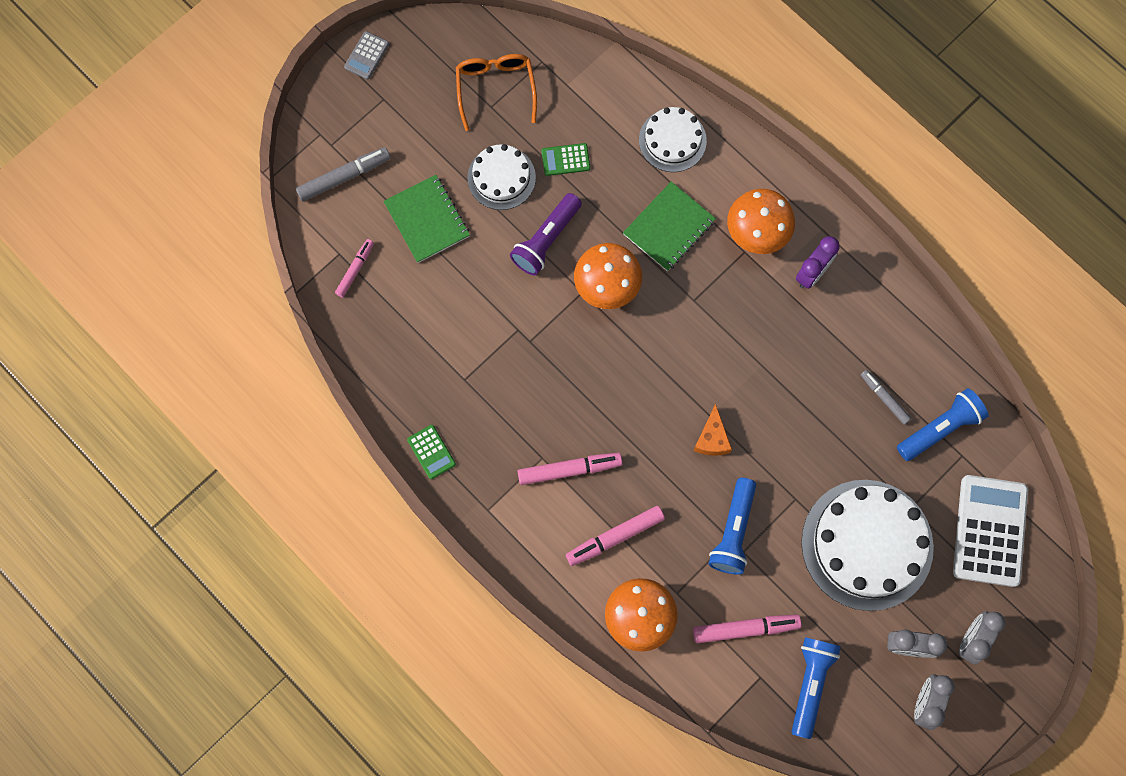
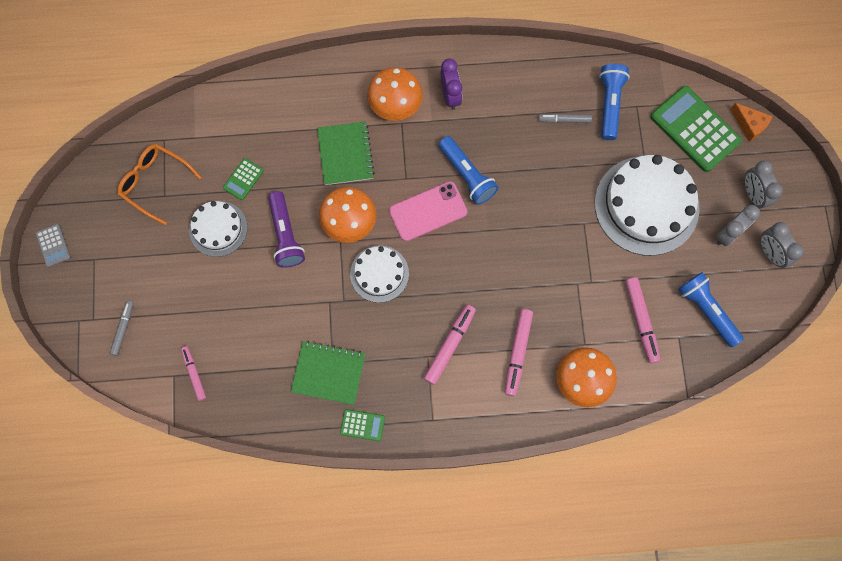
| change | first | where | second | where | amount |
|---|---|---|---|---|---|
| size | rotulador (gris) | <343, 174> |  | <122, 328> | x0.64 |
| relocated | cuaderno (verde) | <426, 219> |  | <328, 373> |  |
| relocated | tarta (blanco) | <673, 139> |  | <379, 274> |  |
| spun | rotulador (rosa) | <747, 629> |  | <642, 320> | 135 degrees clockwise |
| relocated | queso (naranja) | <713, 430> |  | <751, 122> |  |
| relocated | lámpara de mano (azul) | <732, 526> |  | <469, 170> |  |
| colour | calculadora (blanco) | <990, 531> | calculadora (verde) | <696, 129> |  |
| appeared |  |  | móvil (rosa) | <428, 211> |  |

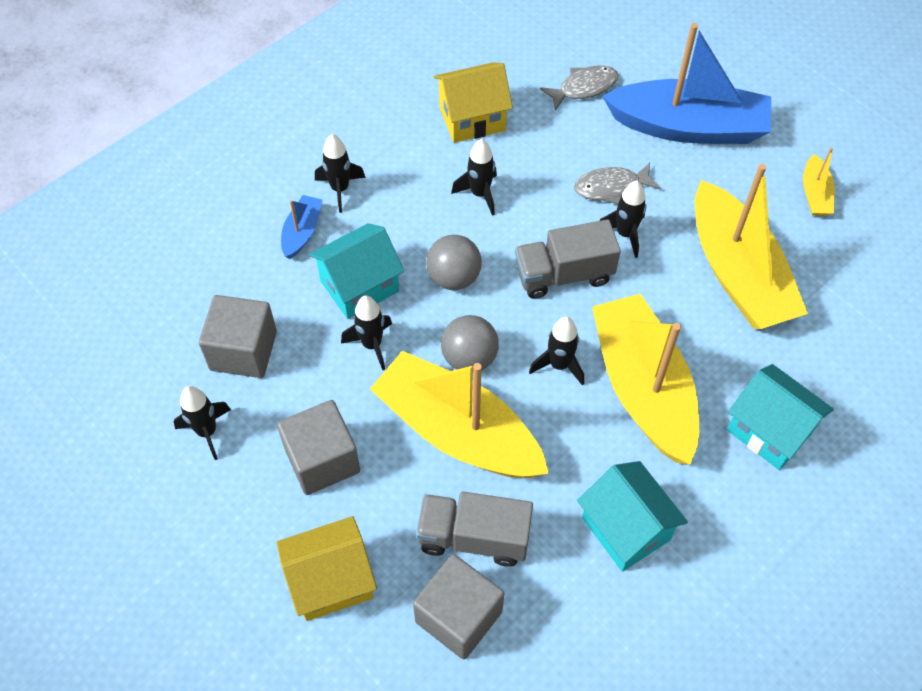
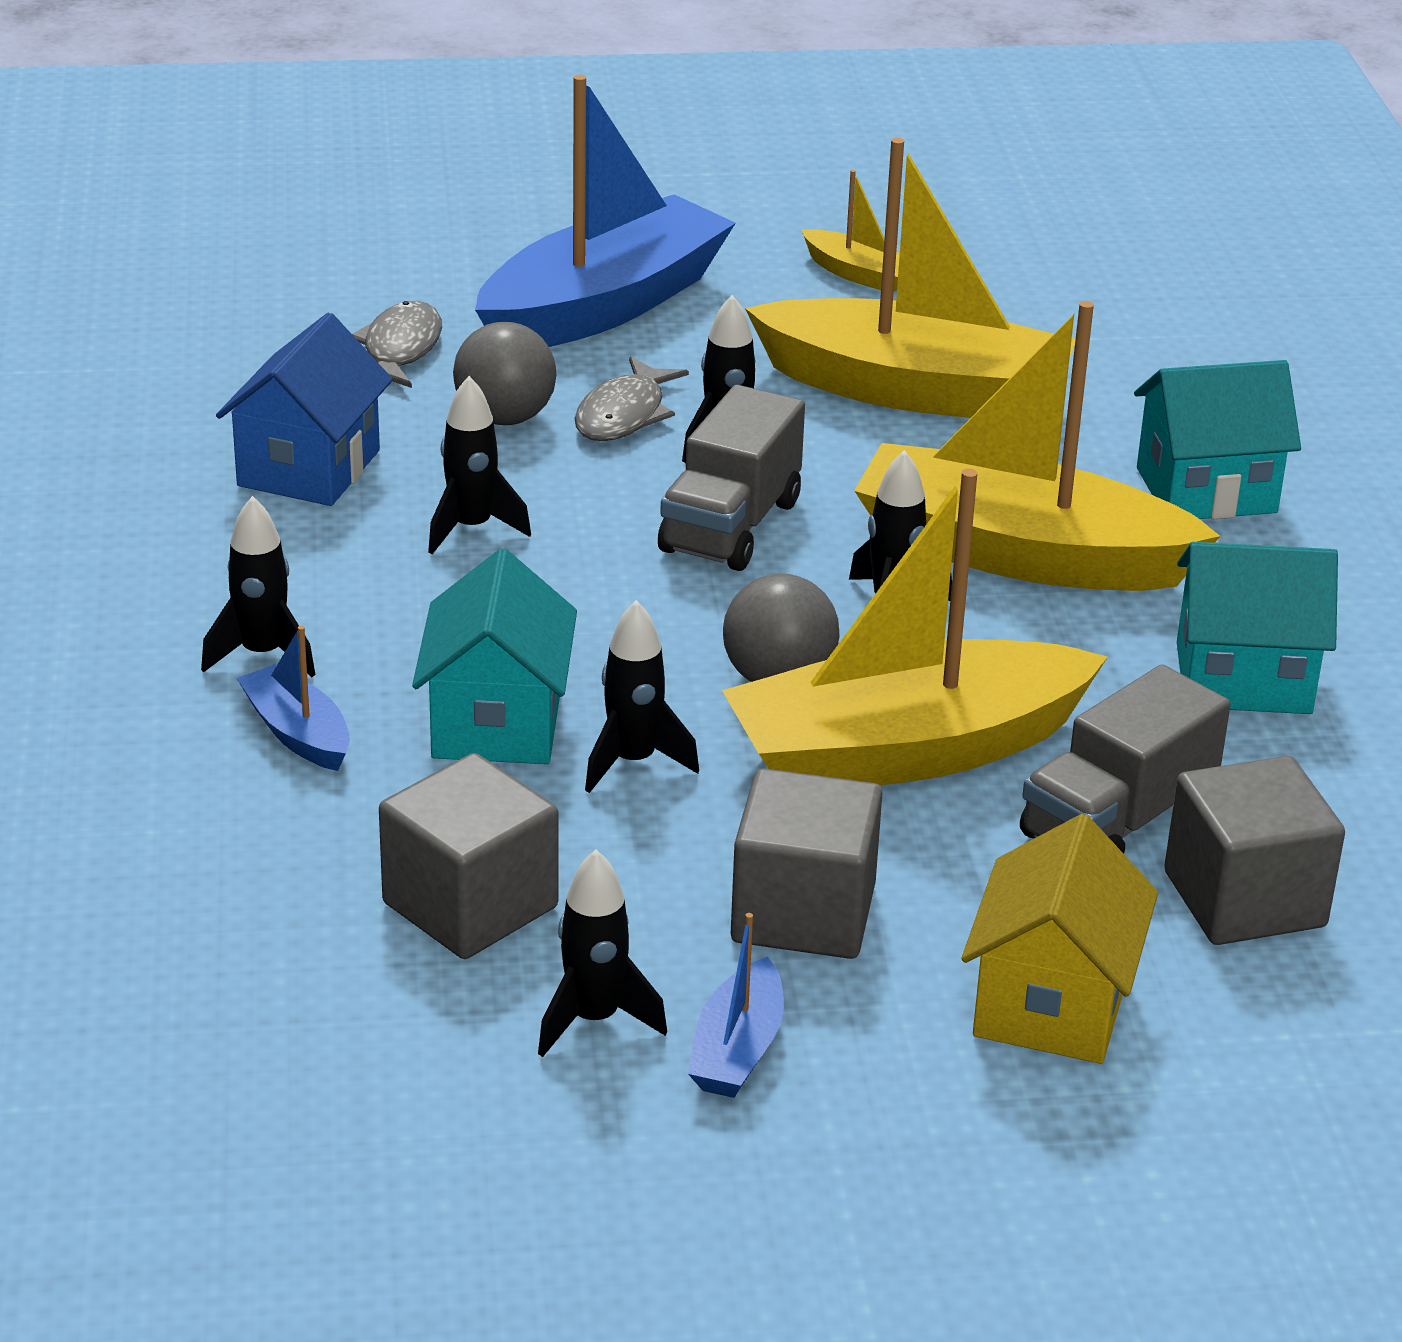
| change | first | where | second | where | amount |
|---|---|---|---|---|---|
| relocated | pelota (gris) | <454, 262> |  | <504, 373> |  |
| colour | casa (amarillo) | <473, 102> | casa (azul) | <304, 409> |  |
| appeared |  |  | barco (azul) | <736, 1005> |  |

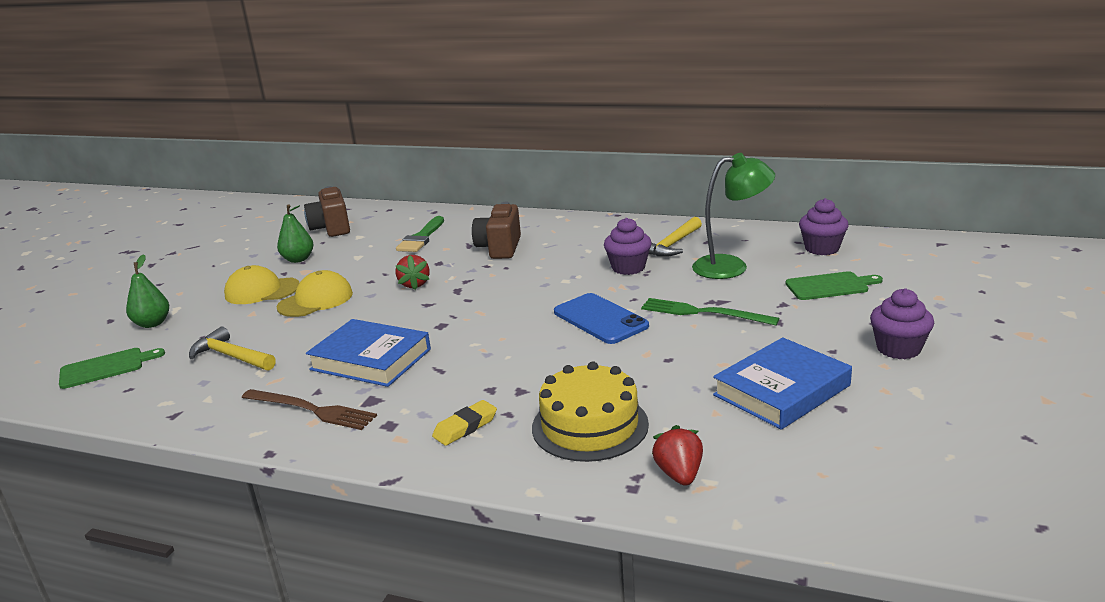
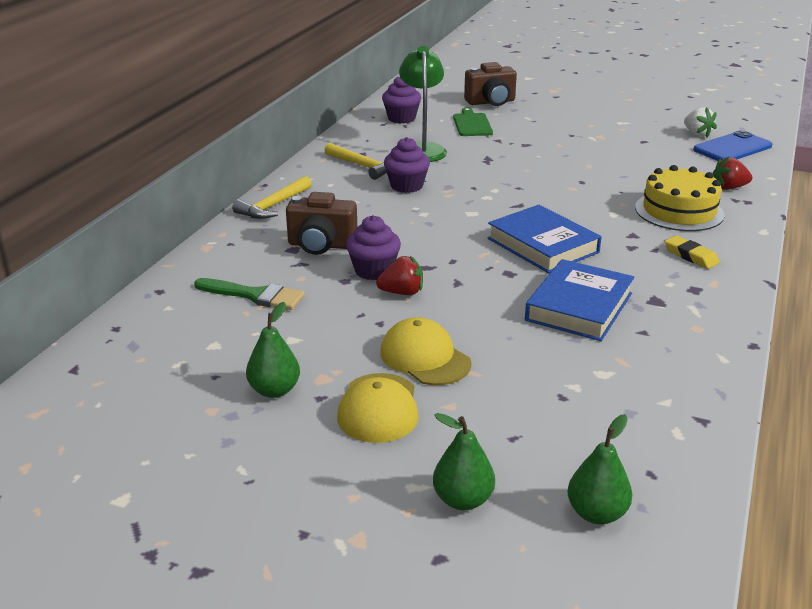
| change | first | where | second | where | amount |
|---|---|---|---|---|---|
| exchanged | tabla de cortar (verde) | <112, 368> | pera (verde) | <599, 469> |  |
| relocated | martillo (amarillo) | <232, 349> |  | <272, 197> |  |
| missing | tenedor (marrón) | <309, 409> |  |  |  |
| relocated | cámara (marrón) | <327, 211> |  | <490, 84> |  |
| relocated | móvil (azul) | <601, 318> |  | <733, 145> |  |
| missing | tenedor (verde) | <710, 311> |  |  |  |
| relocated | libro (azul) | <782, 383> |  | <545, 239> |  |
| relocated | magdalena (morado) | <902, 323> |  | <373, 247> |  |
| appeared |  |  | fresa (blanco) | <700, 122> |  |

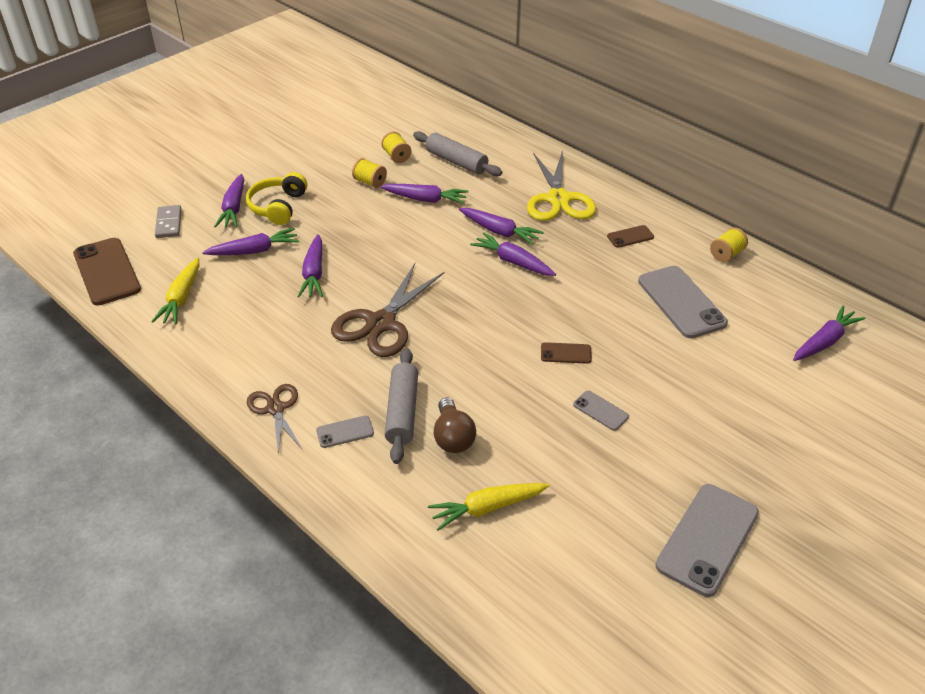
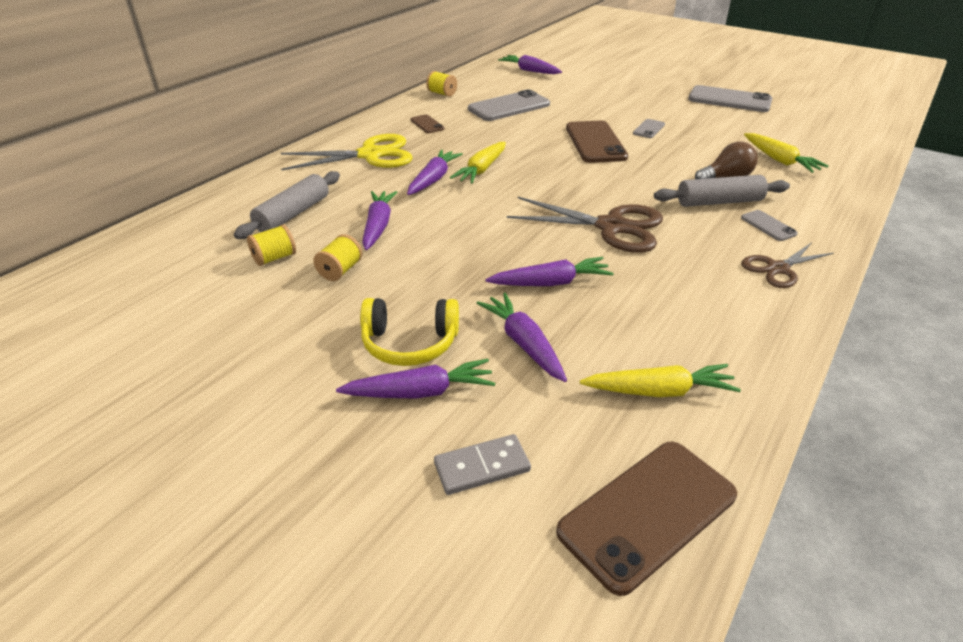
| change | first | where | second | where | amount |
|---|---|---|---|---|---|
| colour | zanahoria (morado) | <513, 254> | zanahoria (amarillo) | <478, 163> |  |
| size | móvil (marrón) | <566, 353> |  | <597, 142> | x2.07 |

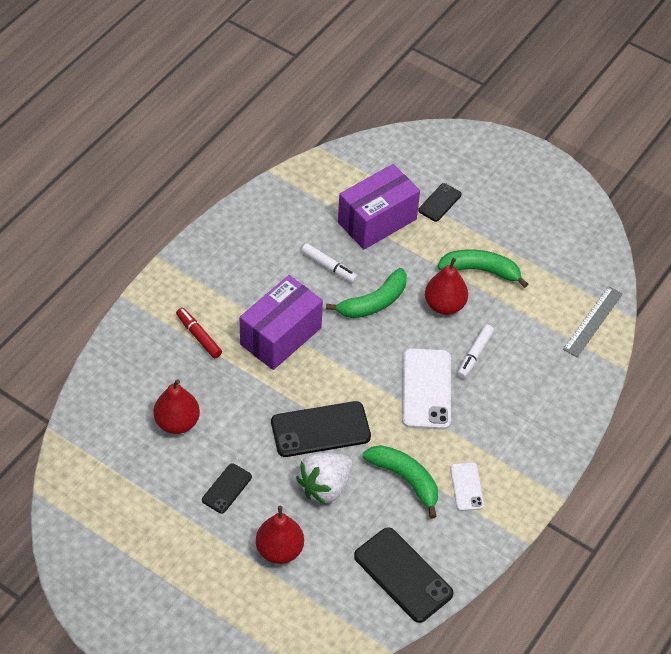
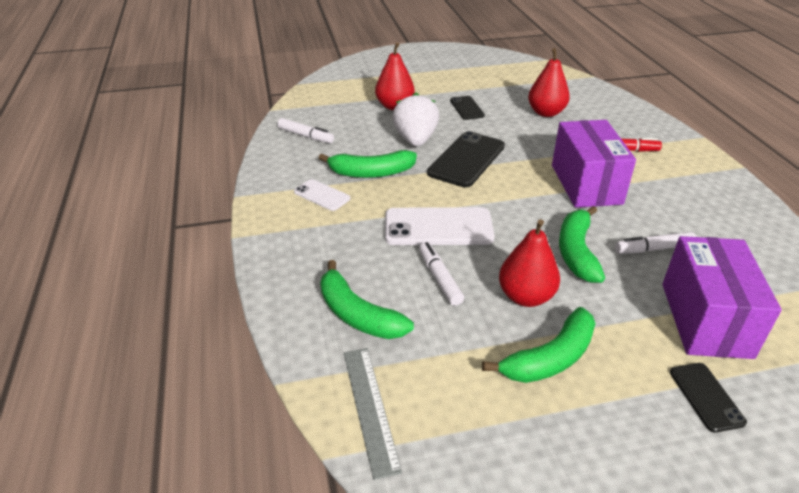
| change | first | where | second | where | amount |
|---|---|---|---|---|---|
| exchanged | móvil (negro) | <404, 575> | rotulador (blanco) | <305, 130> |  |
| spun | móvil (blanco) | <426, 389> |  | <440, 226> | 45 degrees counterclockwise |
| appeared |  |  | plátano (verde) | <367, 299> |  |

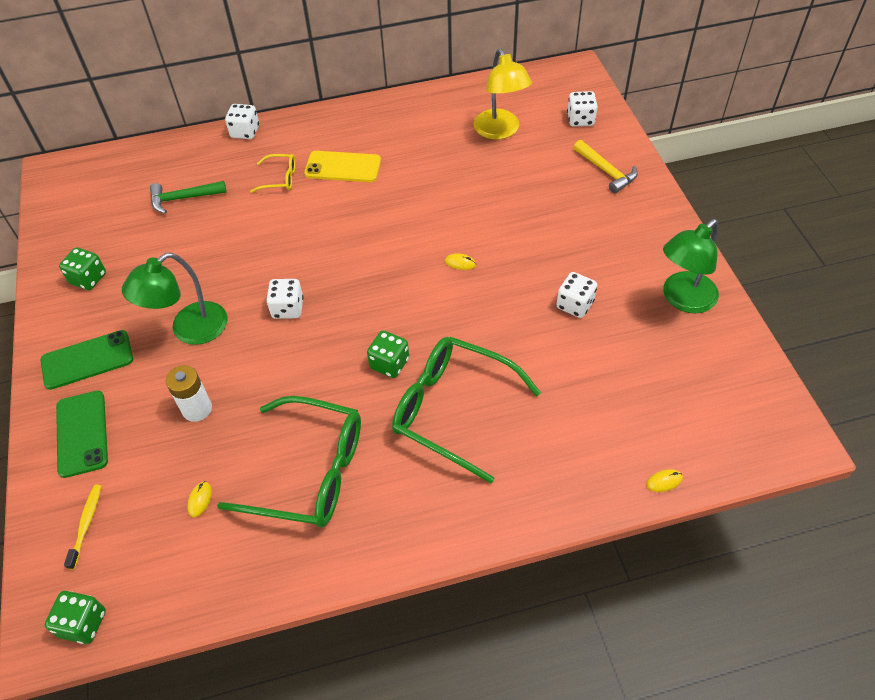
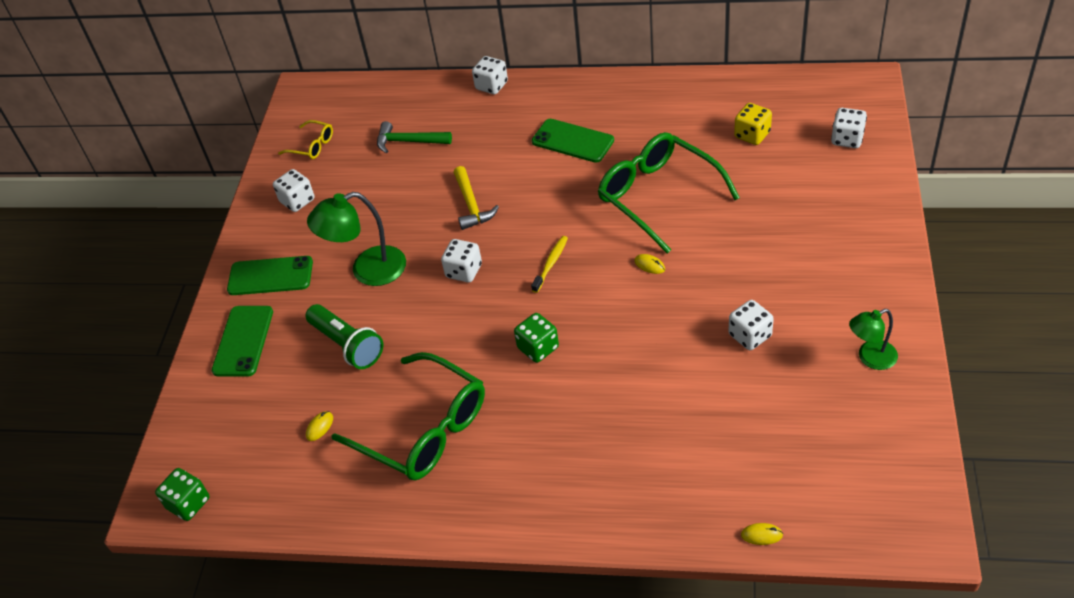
| change | first | where | second | where | amount |
|---|---|---|---|---|---|
| colour | dado (verde) | <82, 268> | dado (blanco) | <294, 190> |  |
| relocated | cepillo de dientes (amarillo) | <82, 527> |  | <549, 264> |  |
| exchanged | pila (blanco) | <189, 393> | lámpara de mano (verde) | <344, 336> |  |
| relocated | gafas (amarillo) | <272, 173> |  | <305, 139> |  |
| colour | móvil (amarillo) | <342, 166> | móvil (verde) | <573, 141> |  |
| relocated | gafas (verde) | <466, 410> |  | <669, 193> |  |
| exchanged | lámpara (amarillo) | <503, 94> | dado (amarillo) | <753, 124> |  |
| relocated | martillo (amarillo) | <606, 166> |  | <476, 198> |  |
| size | lámpara (verde) | <691, 266> |  | <873, 339> | x0.62 |

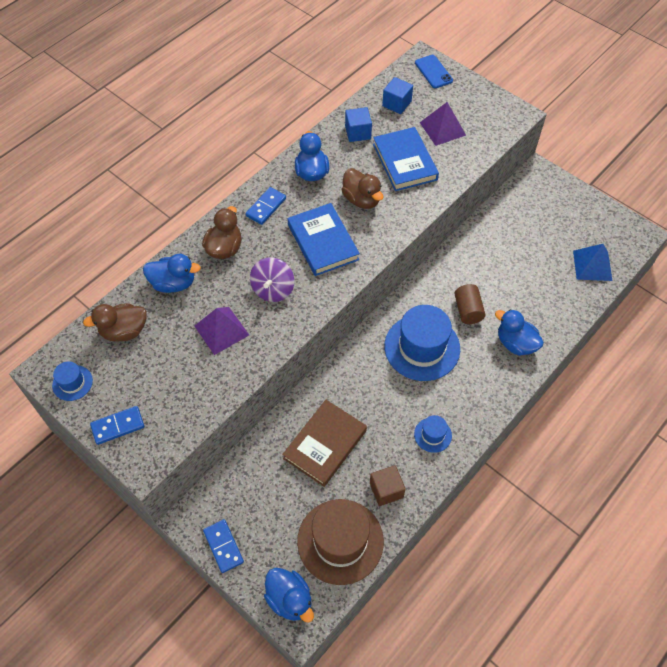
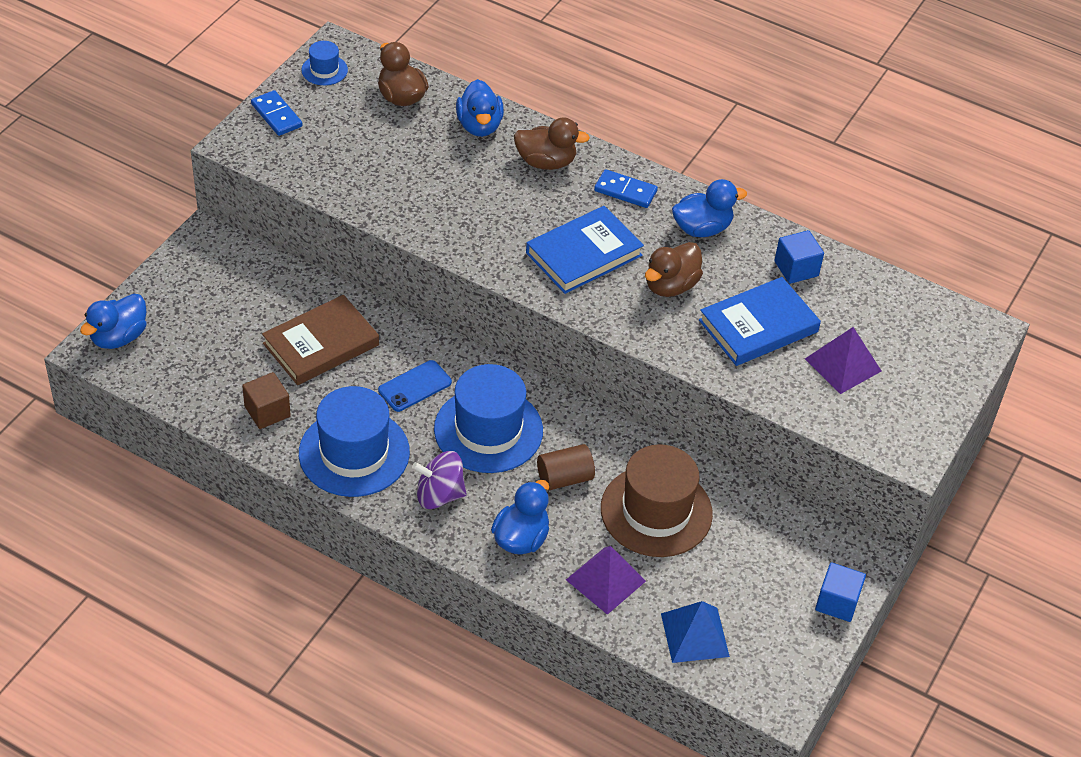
| change | first | where | second | where | amount |
|---|---|---|---|---|---|
| relocated | pirámide (morado) | <221, 331> |  | <606, 580> |  |
| missing | ficha de dominó (azul) | <223, 546> |  |  |  |
| relocated | peonza (morado) | <272, 279> |  | <439, 480> |  |
| spun | libro (marrón) | <324, 443> |  | <320, 340> | 60 degrees counterclockwise |
| relocated | sombrero (marrón) | <340, 542> |  | <657, 500> |  |
| relocated | cubo (azul) | <397, 95> |  | <840, 592> |  |
| size | sombrero (azul) | <433, 434> |  | <354, 441> | x2.13 |
| relocated | móvil (azul) | <434, 71> |  | <415, 386> |  |

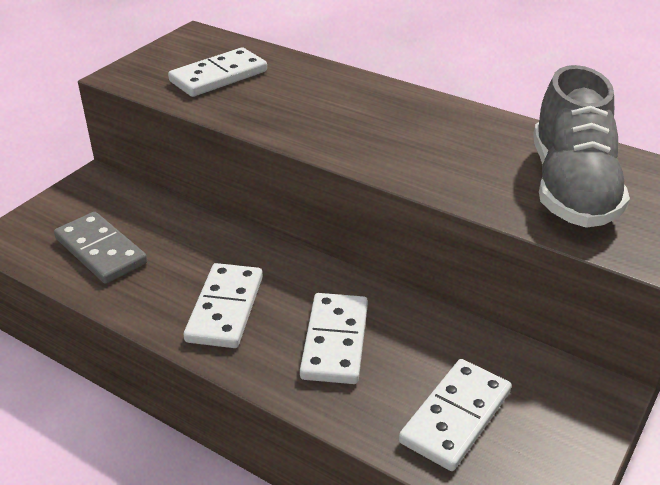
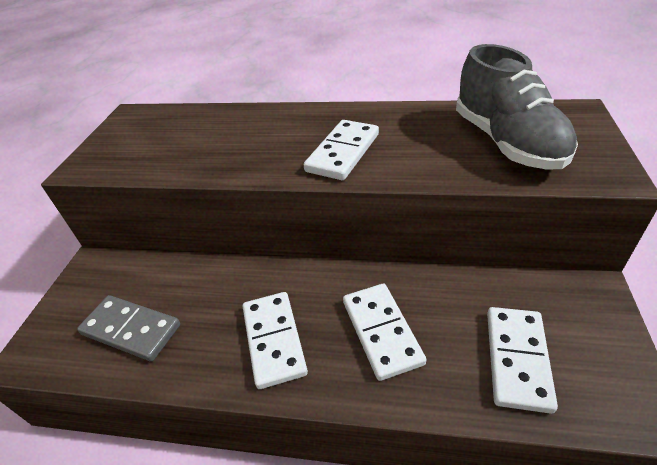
| change | first | where | second | where | amount |
|---|---|---|---|---|---|
| relocated | ficha de dominó (blanco) | <217, 72> |  | <341, 150> |  |

